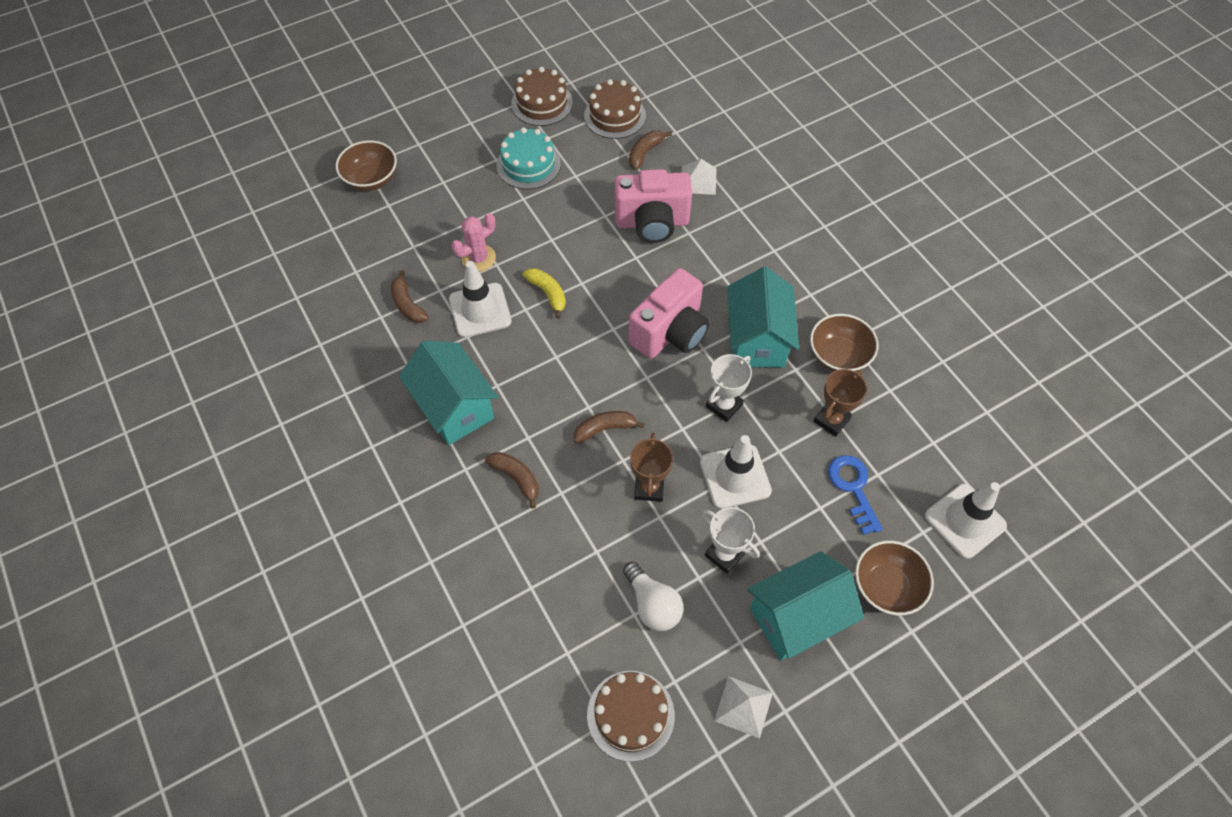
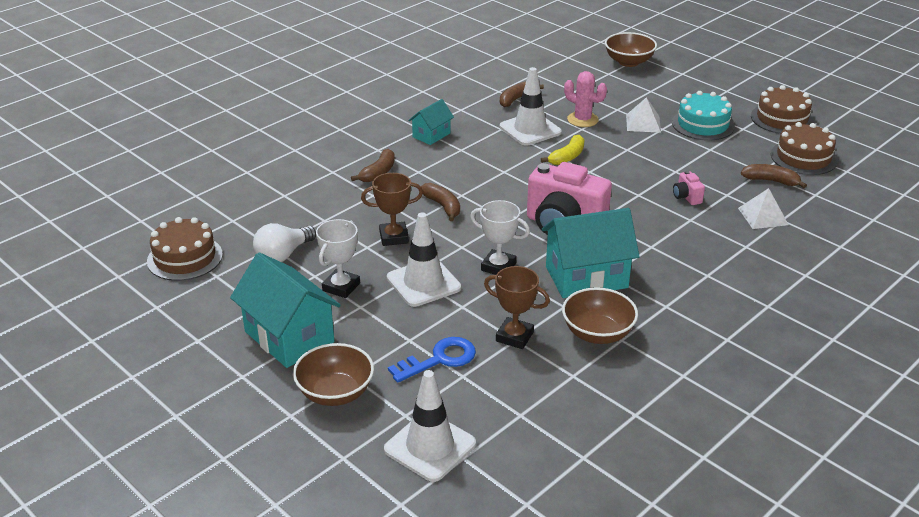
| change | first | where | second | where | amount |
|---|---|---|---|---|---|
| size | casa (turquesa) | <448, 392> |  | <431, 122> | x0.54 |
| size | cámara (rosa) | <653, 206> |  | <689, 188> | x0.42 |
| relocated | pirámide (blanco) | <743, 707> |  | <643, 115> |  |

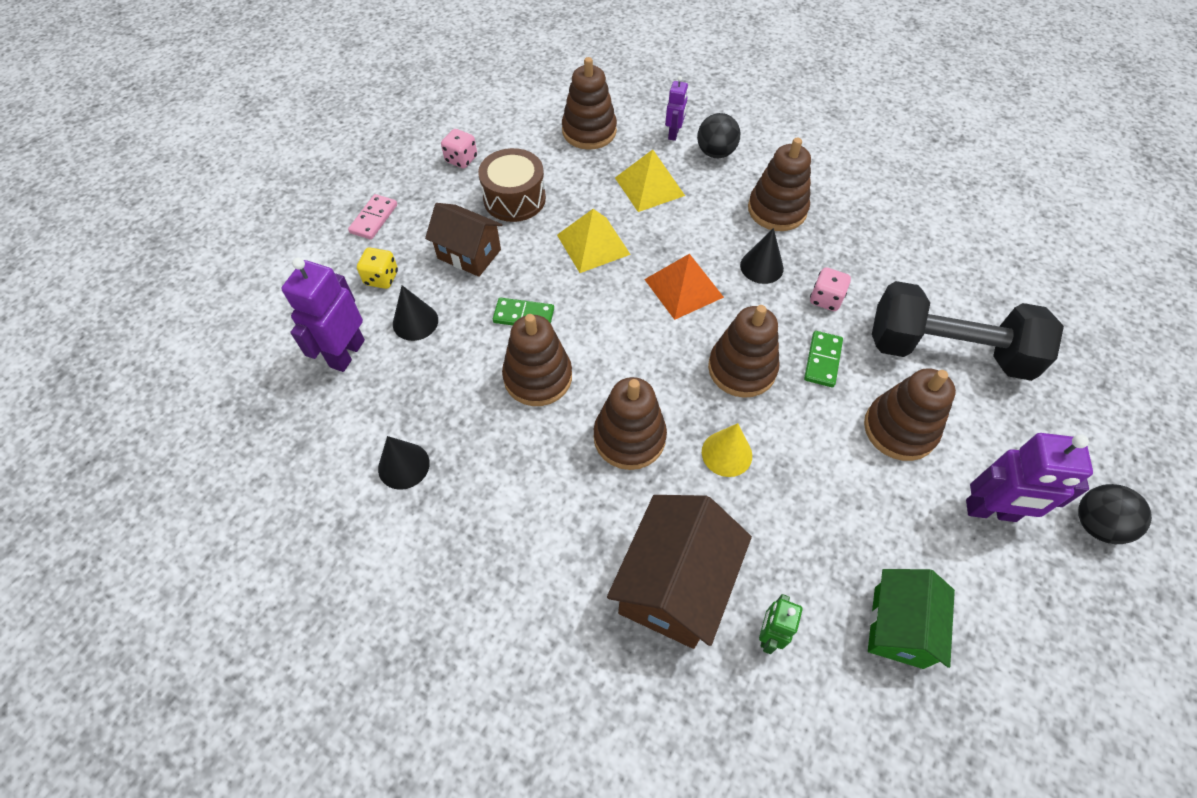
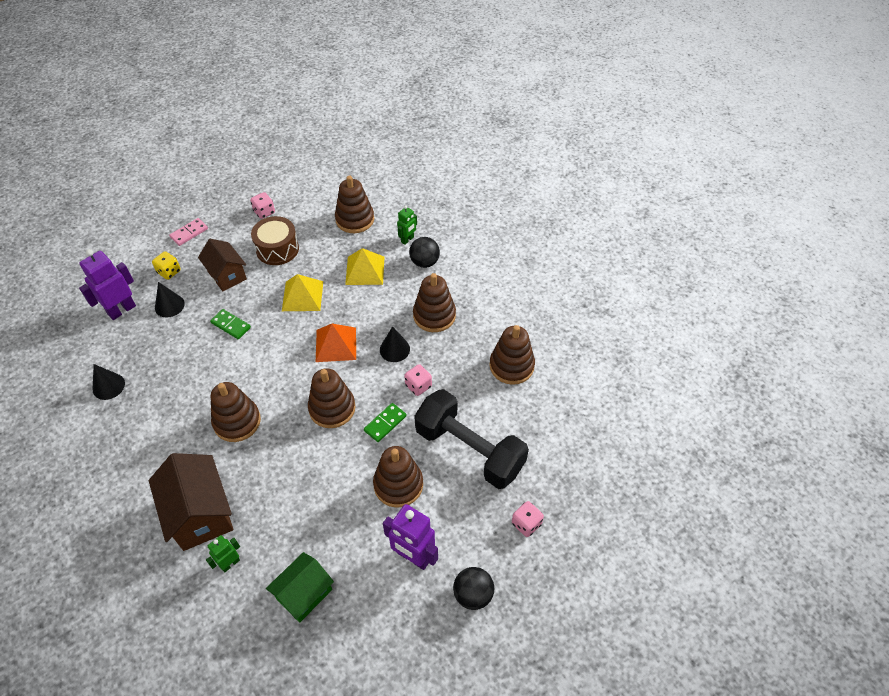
| change | first | where | second | where | amount |
|---|---|---|---|---|---|
| relocated | juguete apilable (marrón) | <537, 360> |  | <512, 355> |  |
| spun | casa (marrón) | <679, 572> |  | <191, 502> | 75 degrees counterclockwise |
| colour | robot (morado) | <676, 108> | robot (verde) | <407, 225> |  |
| missing | cono (amarillo) | <727, 450> |  |  |  |
| appeared |  |  | dado (rosa) | <528, 519> |  |

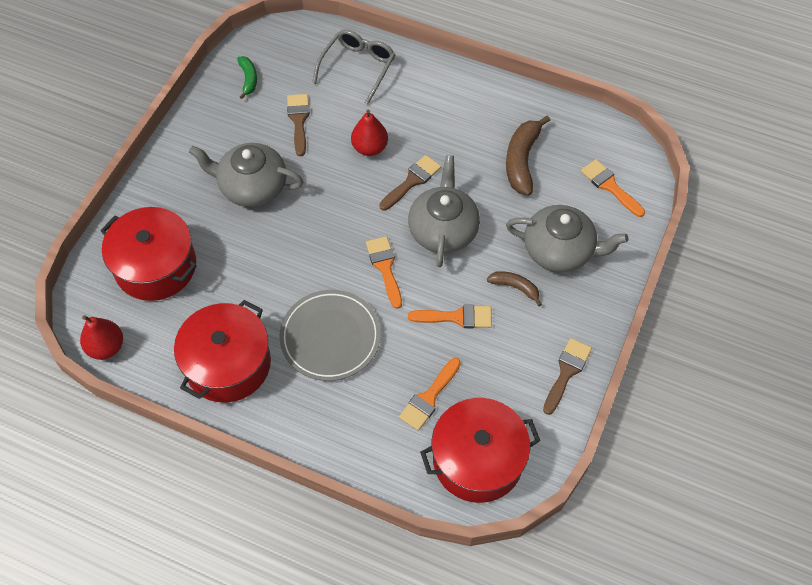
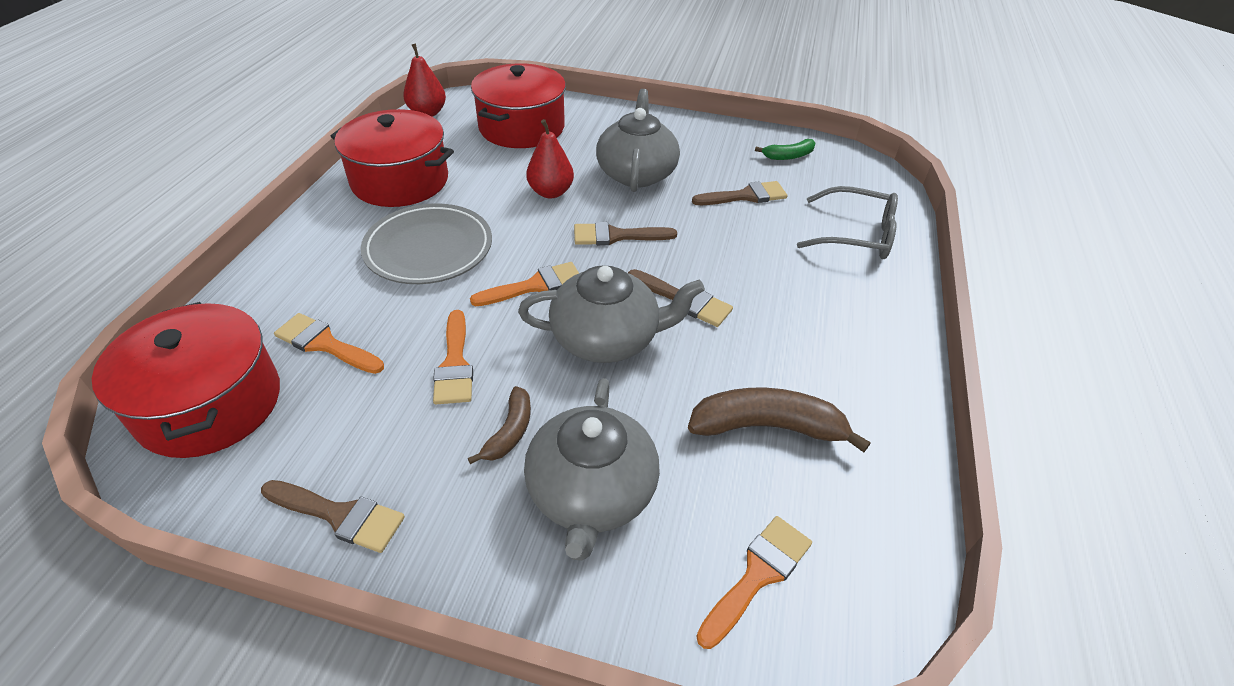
| change | first | where | second | where | amount |
|---|---|---|---|---|---|
| relocated | pera (rojo) | <369, 133> |  | <550, 158> |  |
| appeared |  |  | pincel (marrón) | <625, 233> |  |

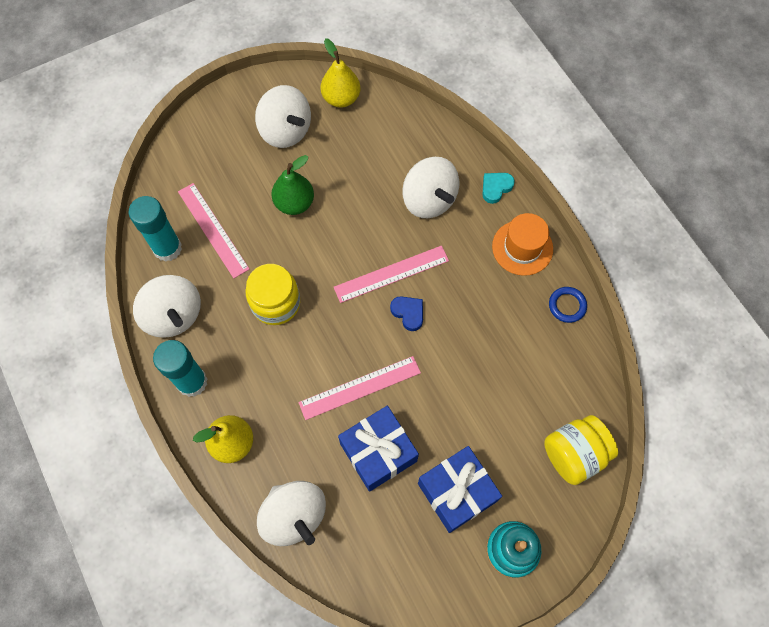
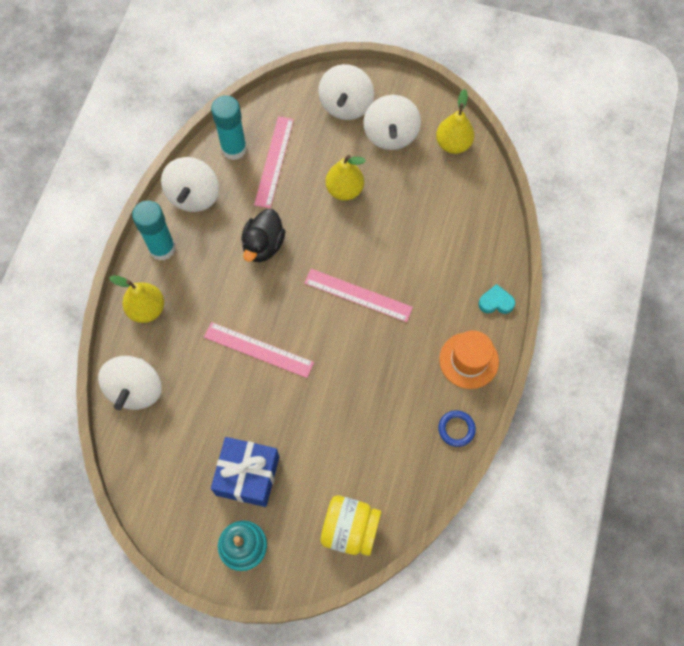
| change | first | where | second | where | amount |
|---|---|---|---|---|---|
| exchanged | tarro (amarillo) | <273, 294> | pato (negro) | <263, 235> |  |
| colour | pera (verde) | <292, 185> | pera (amarillo) | <345, 178> |  |
| missing | regalo (azul) | <378, 449> |  |  |  |
| missing | corazón (azul) | <406, 313> |  |  |  |
| relocated | peonza (blanco) | <430, 187> |  | <346, 92> |  |

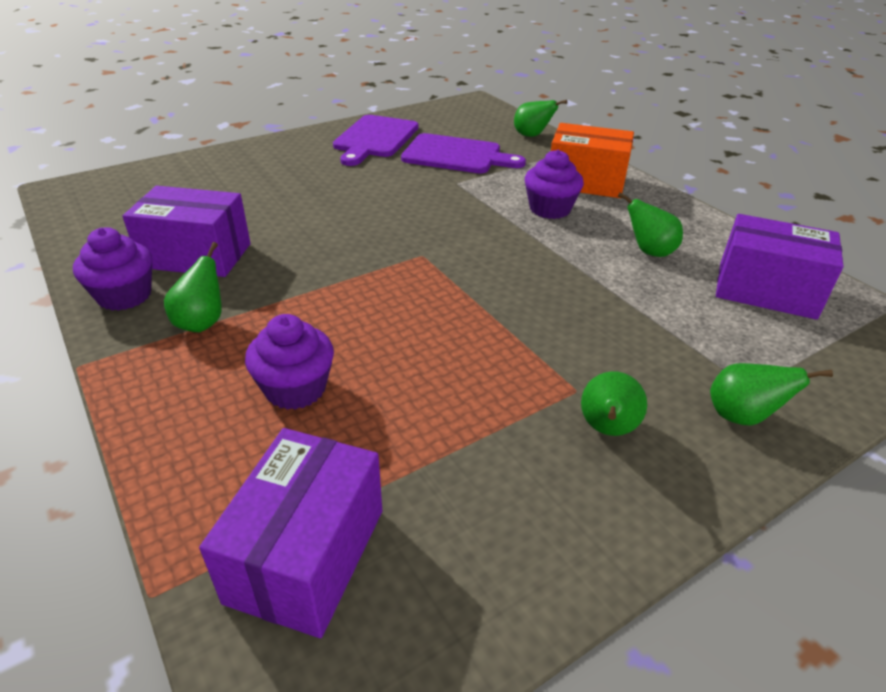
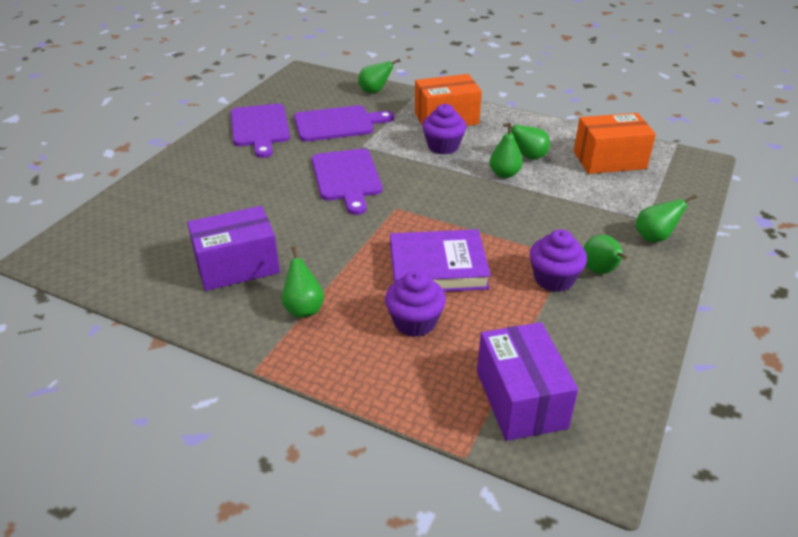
| change | first | where | second | where | amount |
|---|---|---|---|---|---|
| relocated | magdalena (morado) | <112, 269> |  | <558, 260> |  |
| colour | caja (morado) | <780, 267> | caja (naranja) | <615, 143> |  |
| appeared |  |  | tabla de cortar (morado) | <347, 182> |  |
| appeared |  |  | libro (morado) | <440, 260> |  |
| appeared |  |  | pera (verde) | <506, 150> |  |

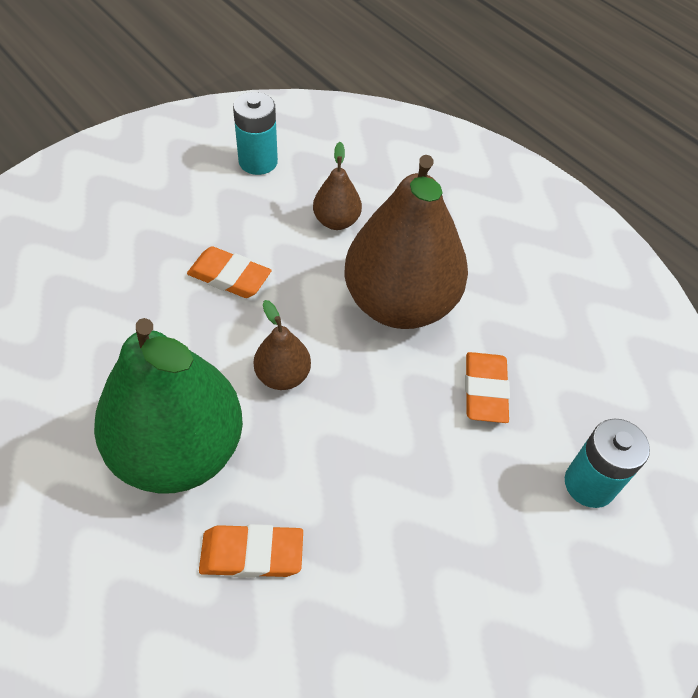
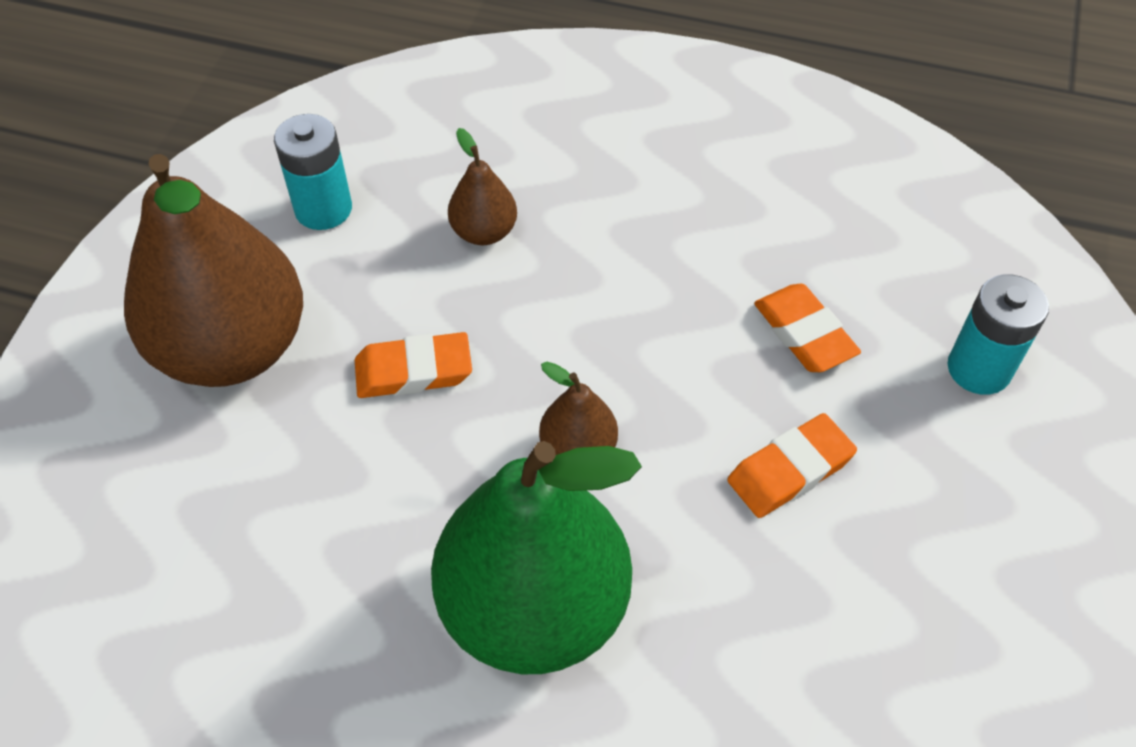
| change | first | where | second | where | amount |
|---|---|---|---|---|---|
| relocated | goma de borrar (naranja) | <251, 551> |  | <792, 465> |  |
| relocated | pera (marrón) | <406, 242> |  | <213, 270> |  |

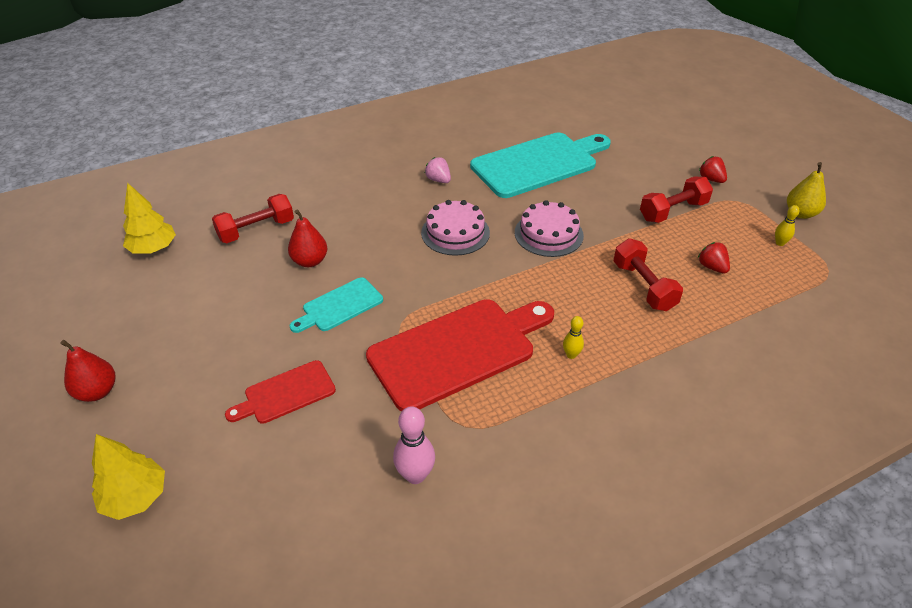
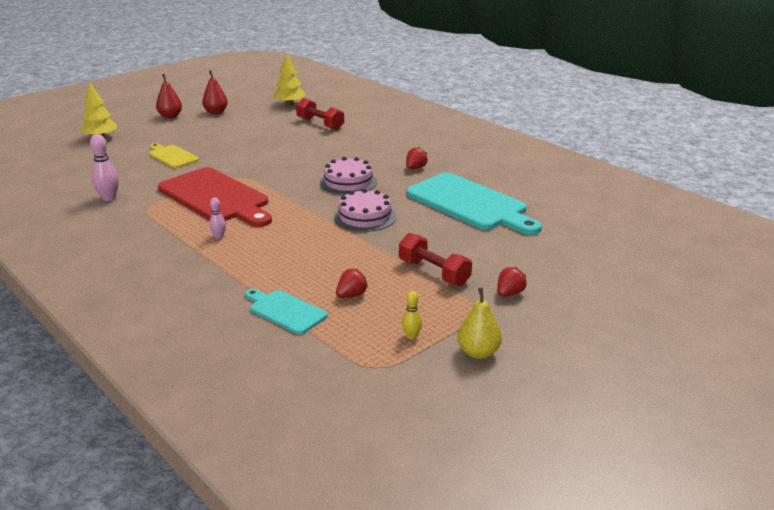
| change | first | where | second | where | amount |
|---|---|---|---|---|---|
| colour | tabla de cortar (rojo) | <280, 392> | tabla de cortar (amarillo) | <174, 155> |  |
| relocated | pera (rojo) | <307, 238> |  | <215, 92> |  |
| relocated | tabla de cortar (turquesa) | <336, 305> |  | <286, 311> |  |
| colour | fresa (rosa) | <438, 170> | fresa (rojo) | <417, 158> |  |
| colour | bolo (amarillo) | <573, 337> | bolo (rosa) | <217, 218> |  |
| missing | mancuerna (rojo) | <648, 274> |  |  |  |

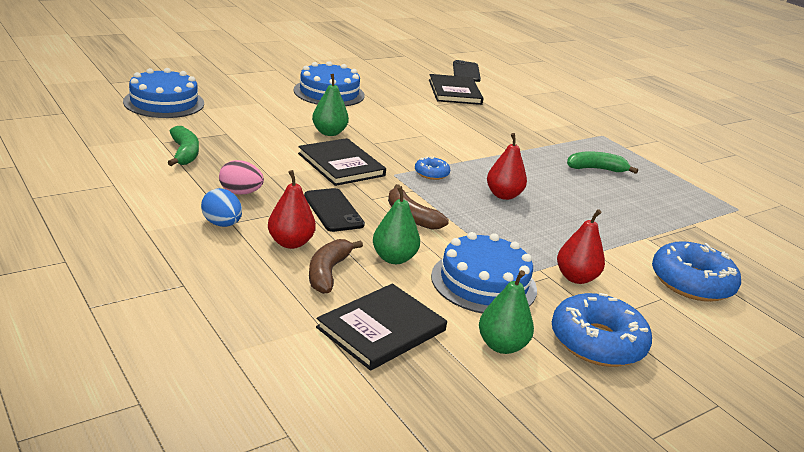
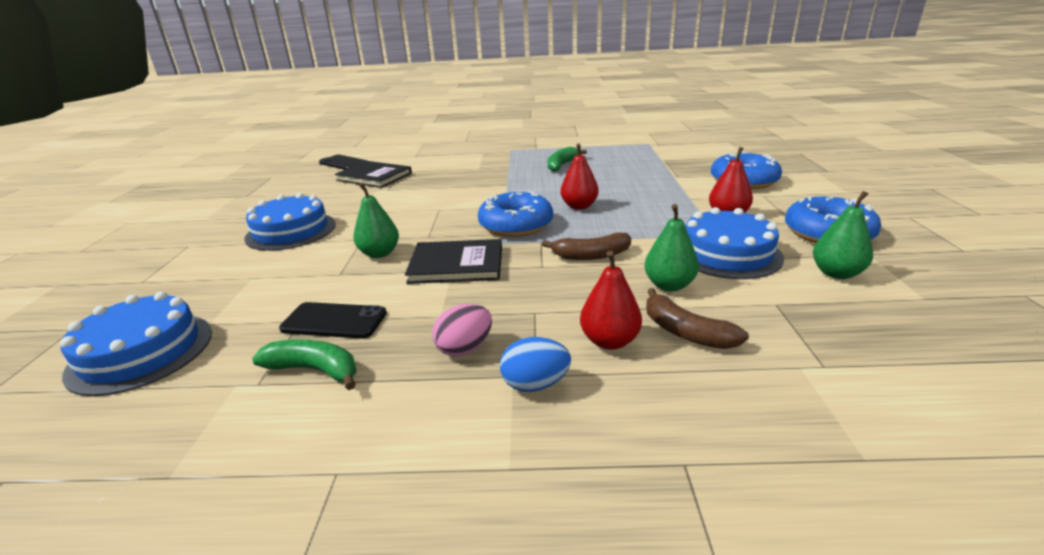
| change | first | where | second | where | amount |
|---|---|---|---|---|---|
| relocated | móvil (negro) | <334, 210> |  | <333, 320> |  |
| missing | libro (negro) | <381, 327> |  |  |  |
| size | rosquilla (azul) | <432, 168> |  | <515, 214> | x2.02 |

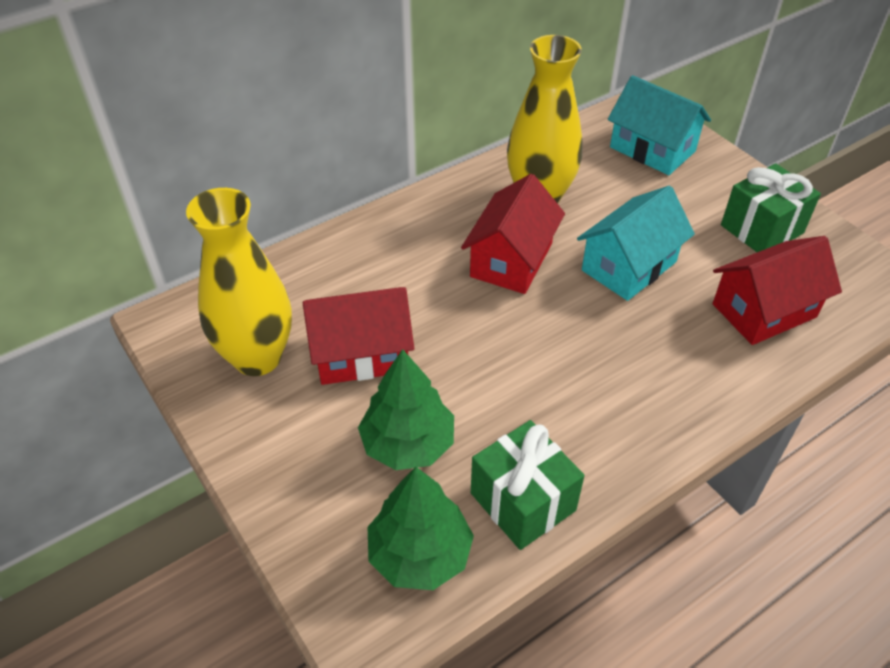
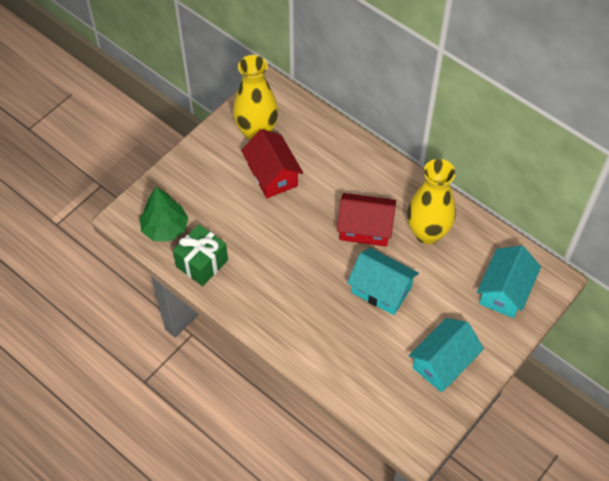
| change | first | where | second | where | amount |
|---|---|---|---|---|---|
| missing | árbol (verde) | <406, 409> |  |  |  |
| missing | casa (rojo) | <777, 290> |  |  |  |
| exchanged | regalo (verde) | <771, 207> | casa (turquesa) | <446, 355> |  |

